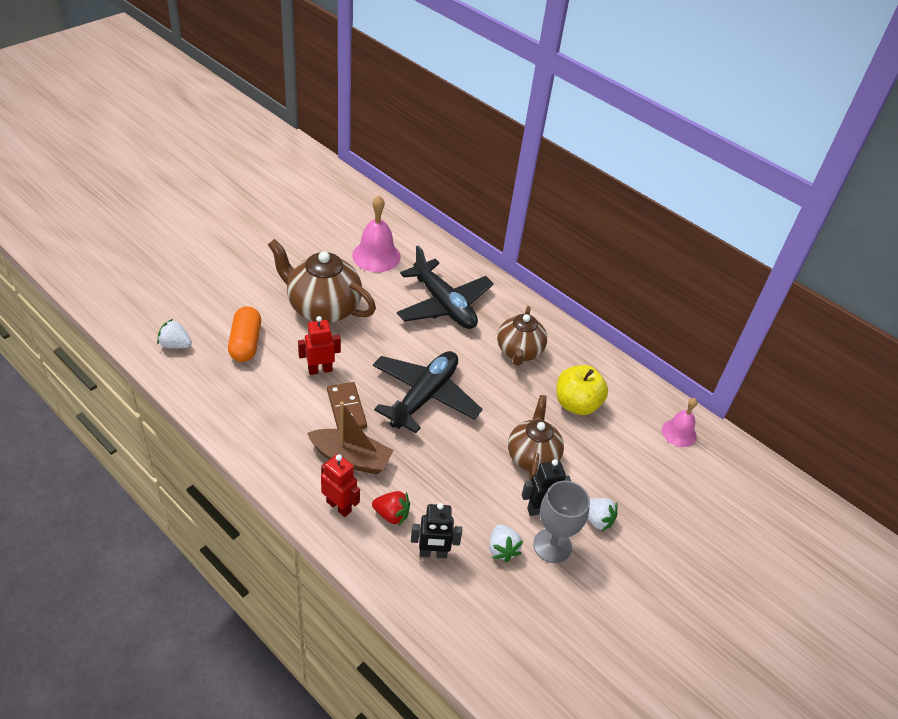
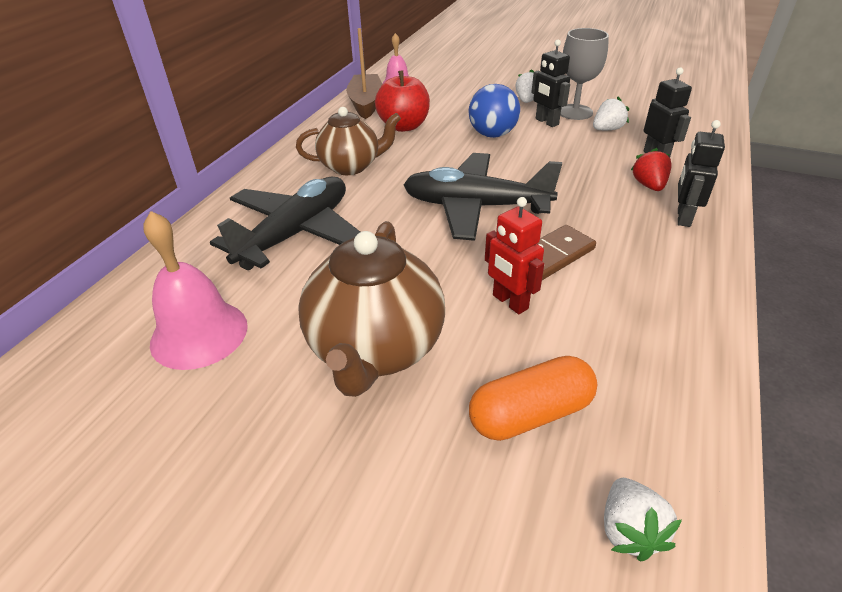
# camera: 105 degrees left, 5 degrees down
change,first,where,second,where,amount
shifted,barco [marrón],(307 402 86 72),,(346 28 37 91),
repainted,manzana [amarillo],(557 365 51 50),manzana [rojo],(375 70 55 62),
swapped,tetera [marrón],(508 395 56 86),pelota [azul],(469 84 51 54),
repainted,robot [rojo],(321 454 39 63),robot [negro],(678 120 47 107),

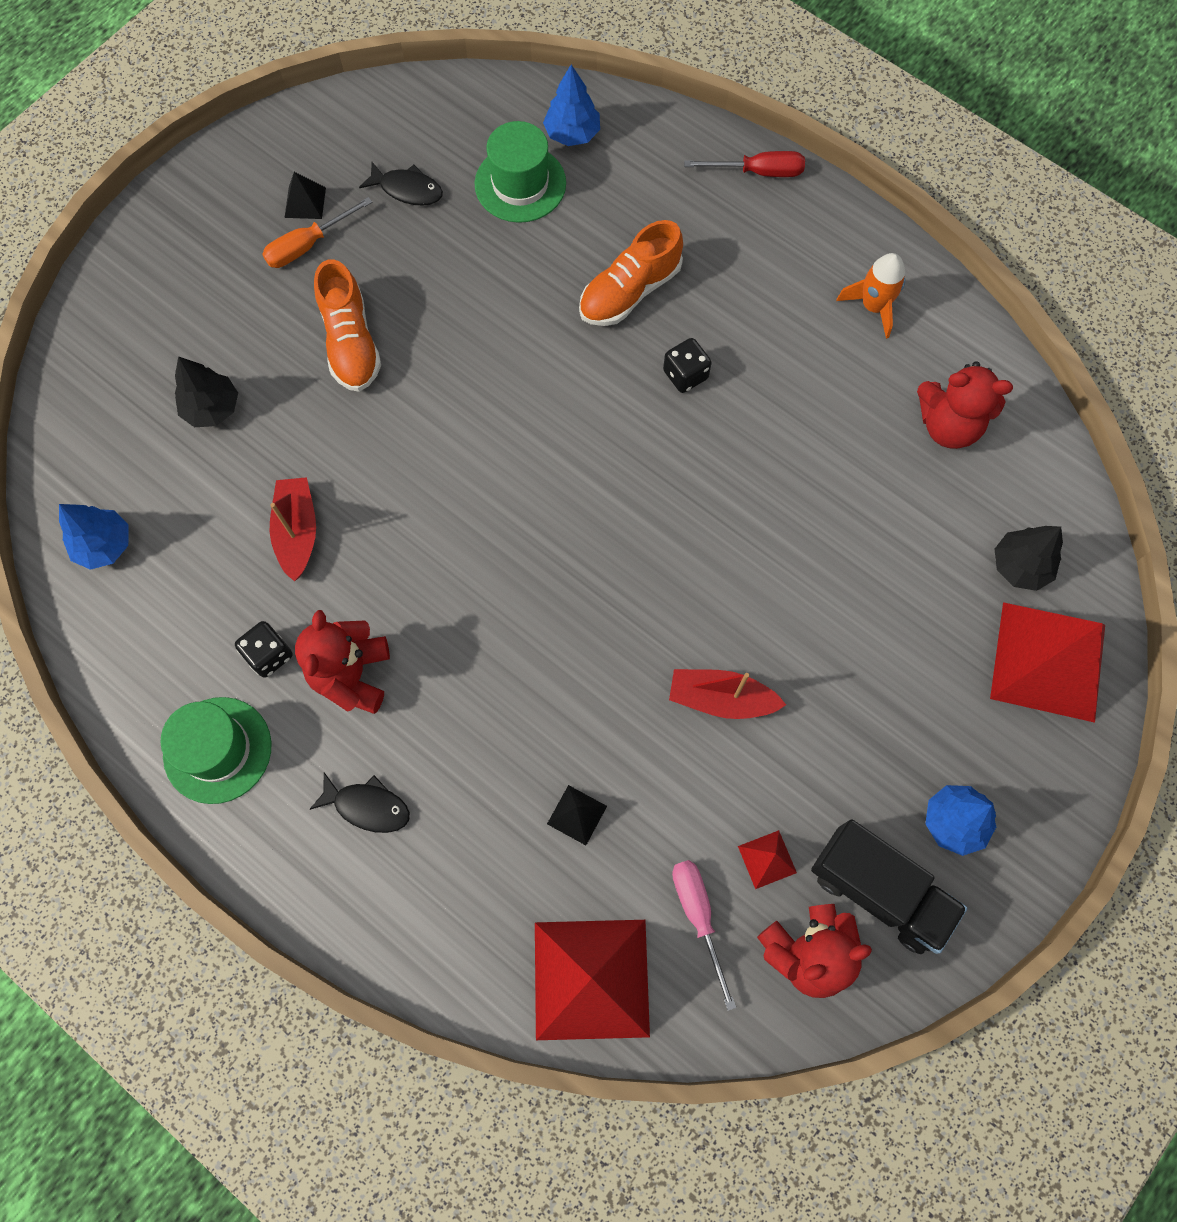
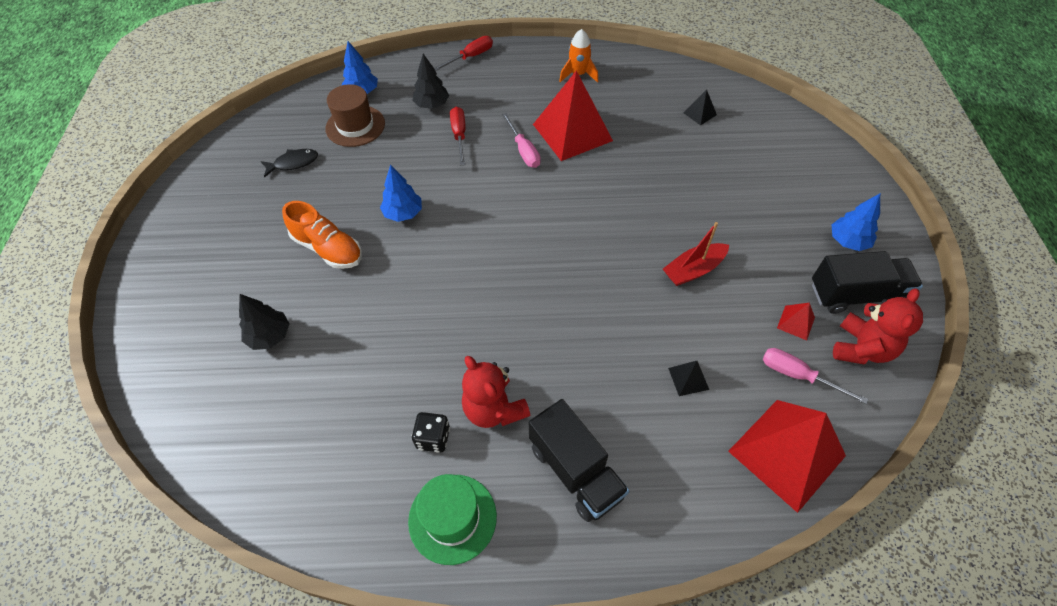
# camera: 40 degrees left, 15 degrees down
change,first,where,second,where,amount
repainted,sombrero [verde],(475 121 91 102),sombrero [marrón],(325 84 60 63),
shifted,árbol [azul],(59 504 70 66),,(380 165 42 57),
shifted,árbol [negro],(994 526 69 65),,(412 54 37 55),
swapped,zapato [naranja],(579 220 104 106),destornillador [rojo],(450 107 15 58),
swapped,dado [negro],(663 338 49 55),destornillador [rosa],(502 113 39 55),
swapped,pez [negro],(310 773 100 60),camión [negro],(529 399 100 123),
shifted,pirámide [rojo],(990 602 115 121),,(533 70 80 91),
shifted,pirámide [negro],(285 172 41 47),,(683 90 34 35),
gone,destornillador [naranja],(262 197 110 71),,,
gone,barco [rojo],(270 477 46 104),,,
gone,osito [rojo],(917 361 96 88),,,

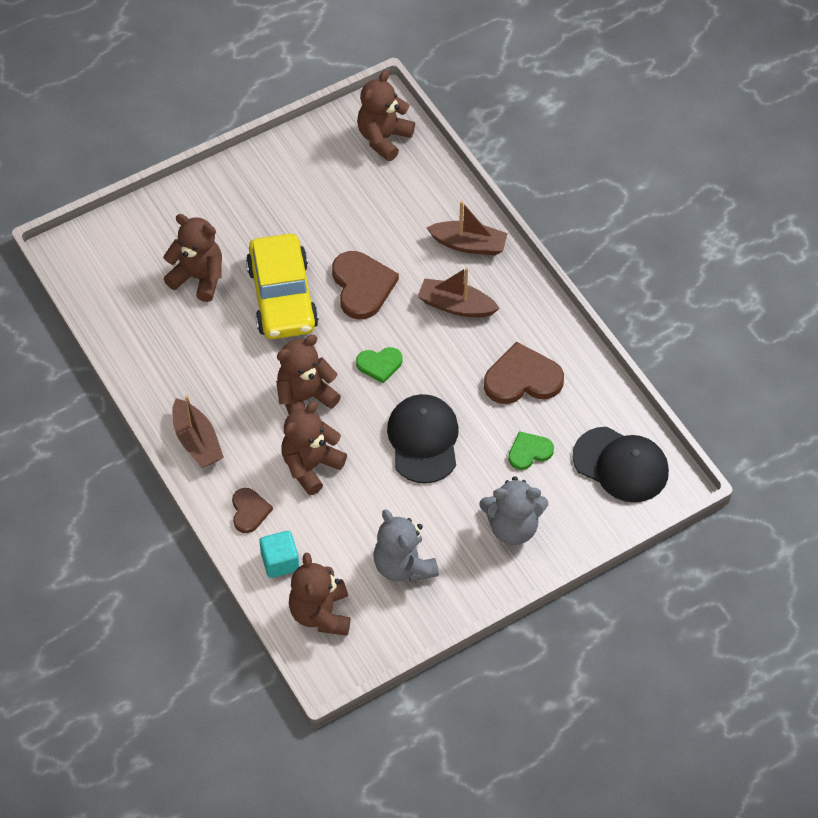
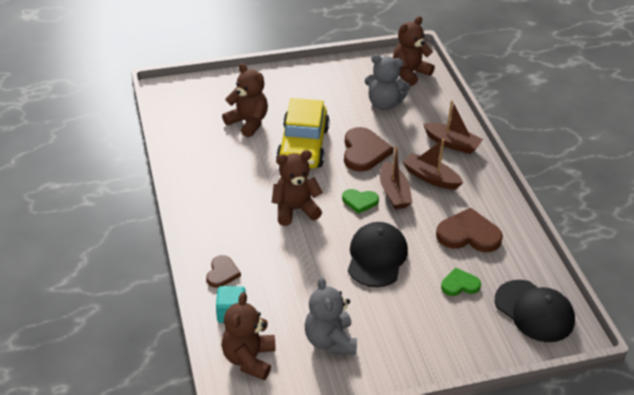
# camera: 15 degrees right, 15 degrees down
change,first,where,second,where,amount
shifted,osito [gris],(479 476 69 69),,(365 54 45 56),
shifted,barco [marrón],(172 395 52 73),,(380 146 32 63),
gone,osito [marrón],(281 401 66 95),,,

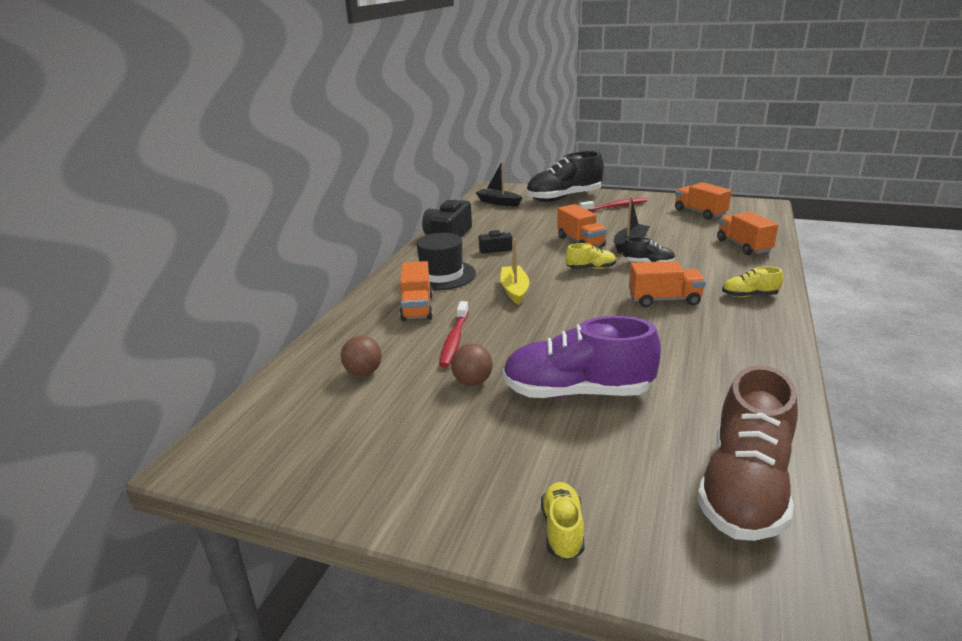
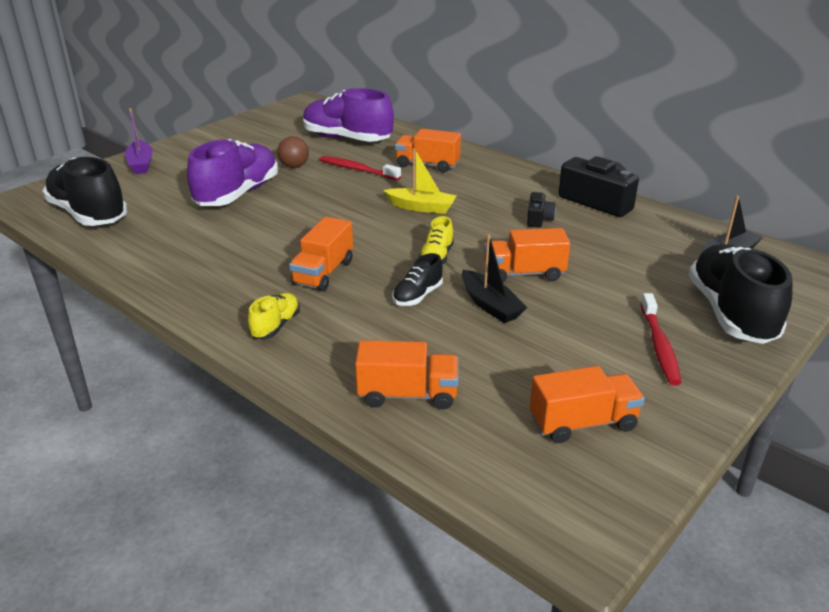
# camera: 110 degrees right, 5 degrees up
change,first,where,second,where,amount
repainted,zapato [marrón],(697 365 101 176),zapato [negro],(42 157 86 69),
swapped,zapato [amarillo],(541 482 44 78),barco [morado],(125 108 28 66),
swapped,pelota [marrón],(341 336 41 40),zapato [morado],(303 88 91 54),
gone,sombrero [negro],(417 233 59 57),,,

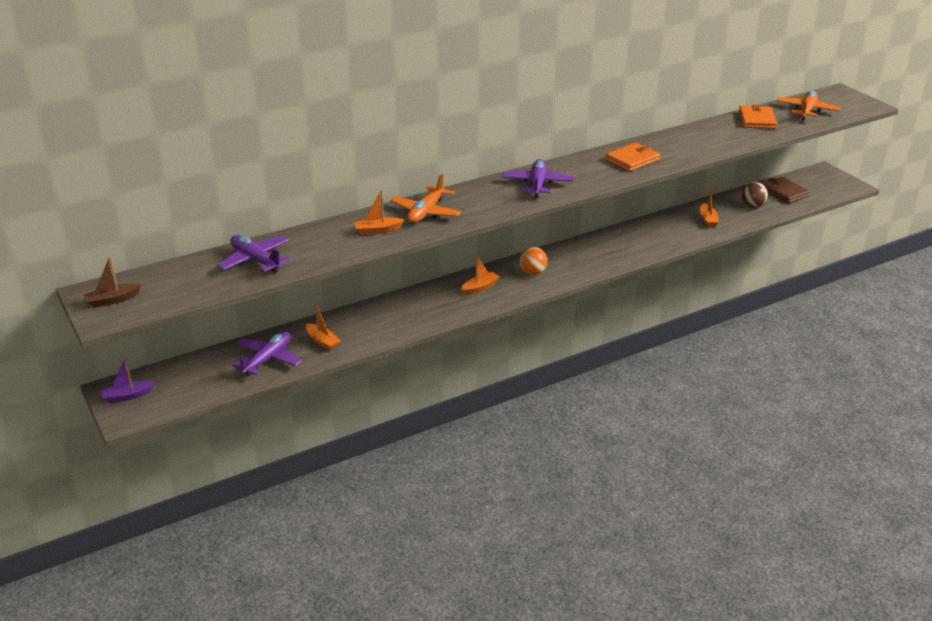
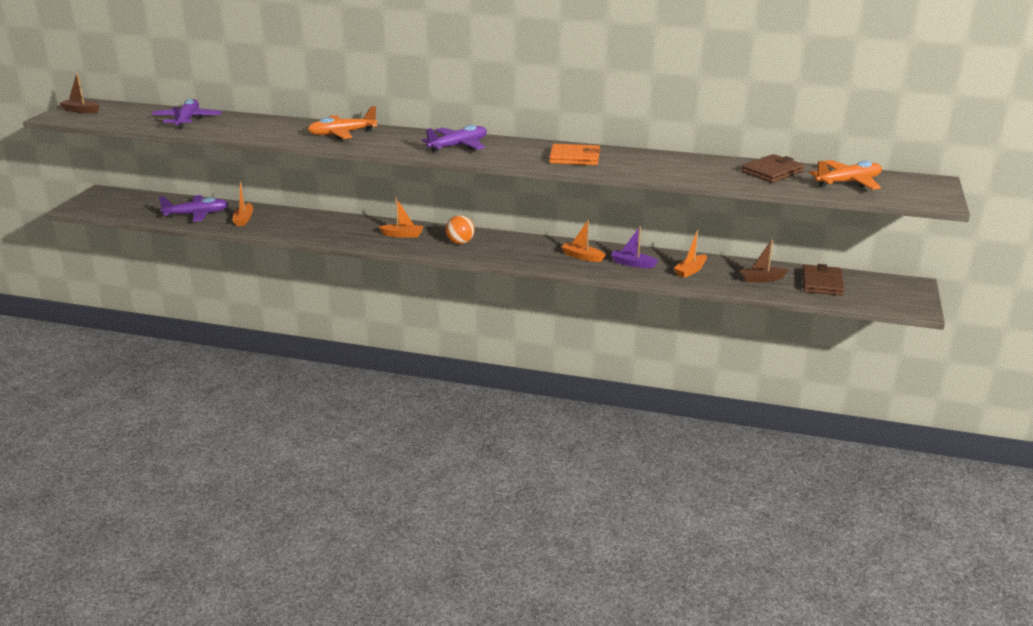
# camera: 45 degrees right, 5 degrees down
change,first,where,second,where,amount
shifted,barco [naranja],(354 190 51 45),,(561 220 45 42),
shifted,barco [morado],(101 357 54 46),,(611 226 47 42),
swapped,pelota [marrón],(742 182 26 26),barco [marrón],(740 239 48 43),
repainted,cartera [naranja],(739 104 38 25),cartera [marrón],(741 154 63 29),

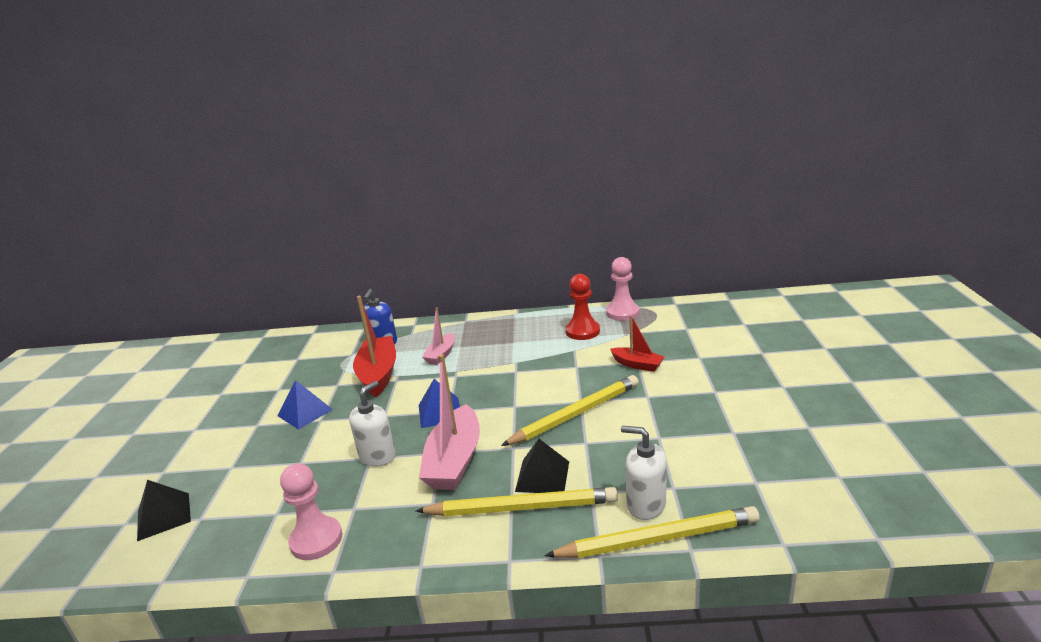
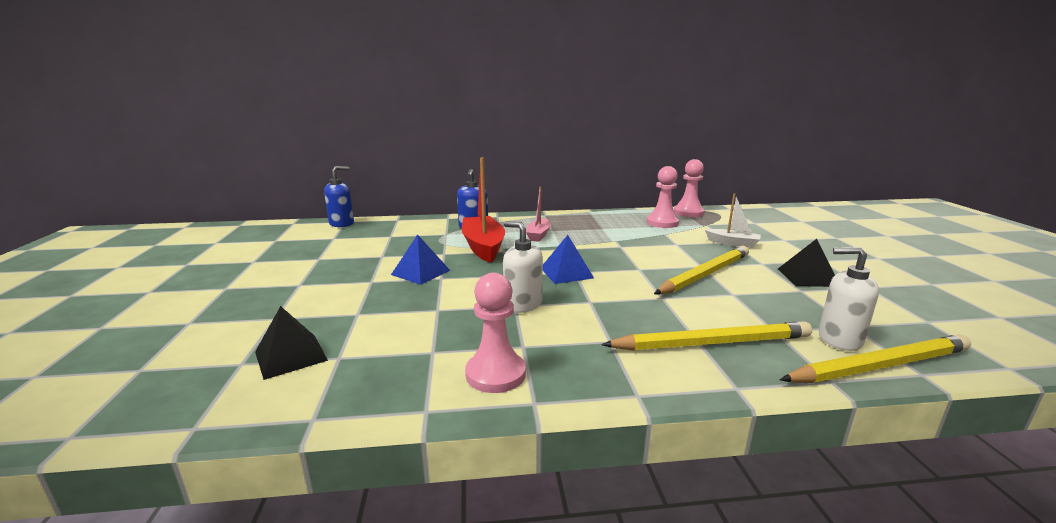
# camera: 10 degrees left, 5 degrees down
change,first,where,second,where,amount
new,,,dispensador de jabón [azul],(324 166 30 61),
rotated,dispensador de jabón [blanco],(349 381 47 86),,(503 221 40 92),75 degrees counterclockwise
repainted,peón [rojo],(565 274 35 66),peón [rosa],(647 166 32 62),
repainted,barco [rojo],(610 315 54 57),barco [blanco],(705 194 56 54),
shifted,pirámide [negro],(515 439 54 54),,(778 239 57 48),
gone,barco [rosa],(419 354 61 136),,,

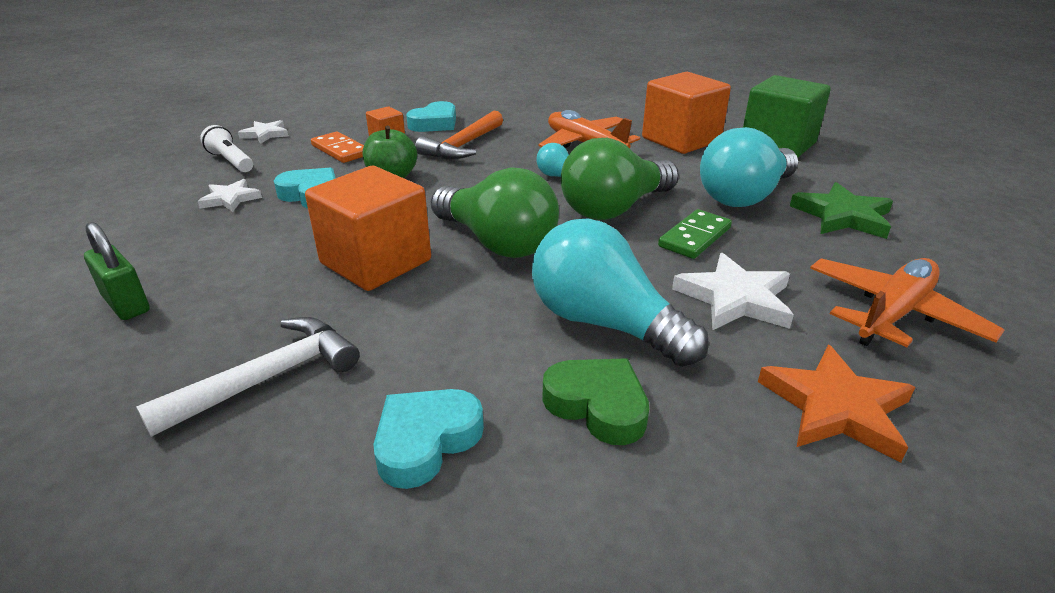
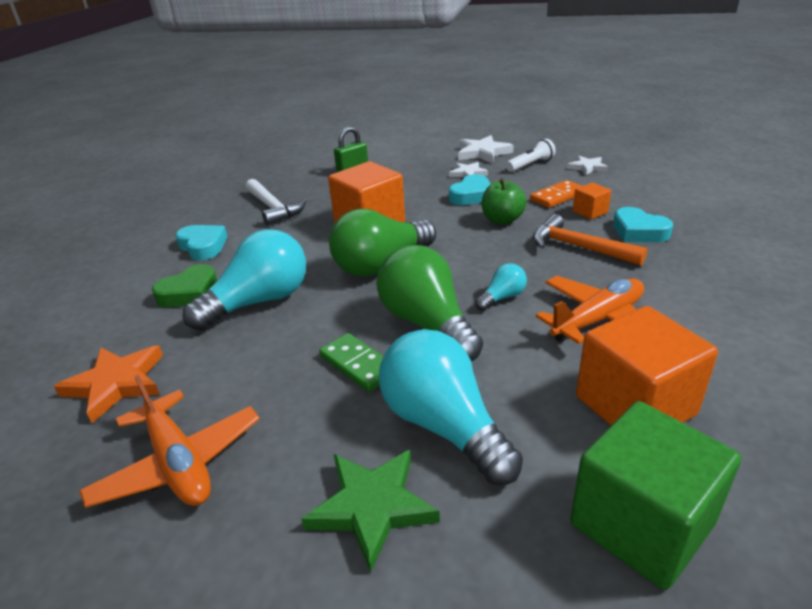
# camera: 100 degrees right, 0 degrees up
change,first,where,second,where,amount
shifted,estrella [blanco],(672 253 122 77),,(458 135 56 29),

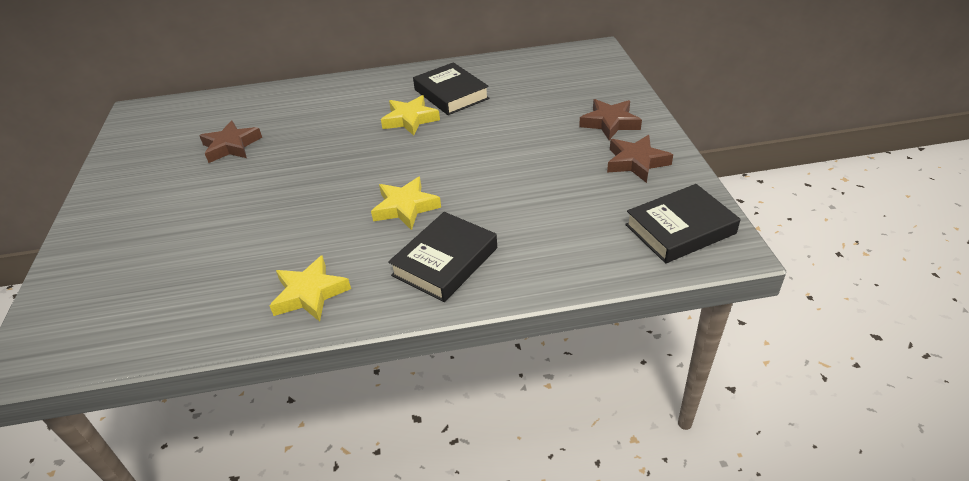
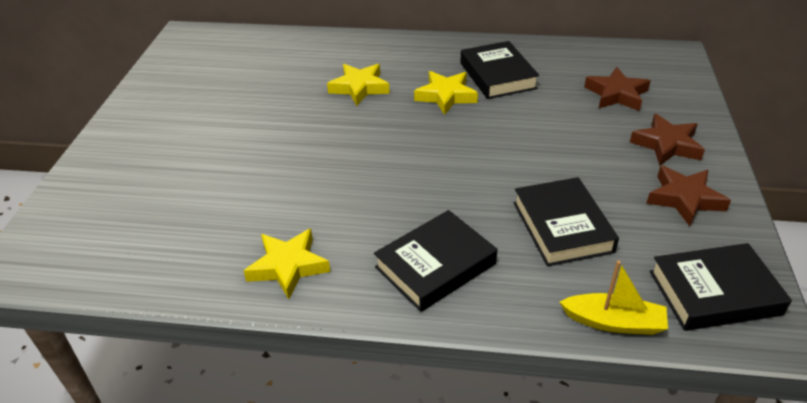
# camera: 15 degrees right, 0 degrees up
change,first,where,second,where,amount
shifted,estrella [amarillo],(371 177 70 53),,(327 64 63 42),
new,,,libro [negro],(513 177 106 89),
new,,,barco [amarillo],(560 260 108 75),
shifted,estrella [marrón],(199 120 63 43),,(584 67 66 44),

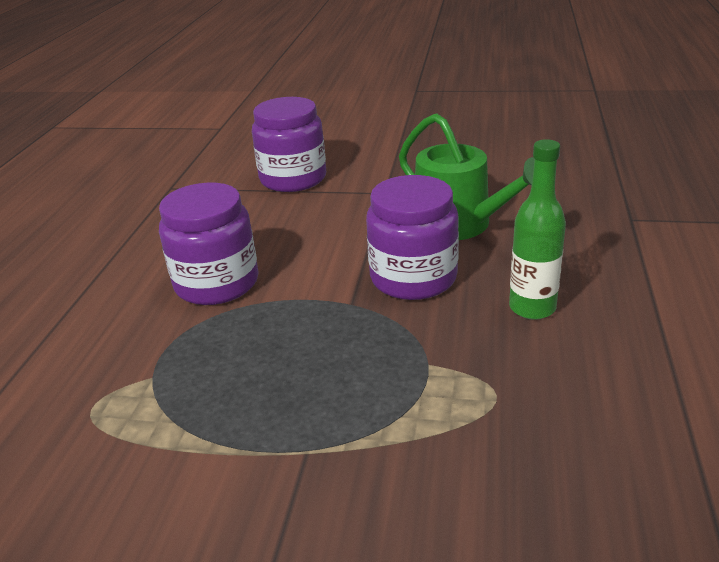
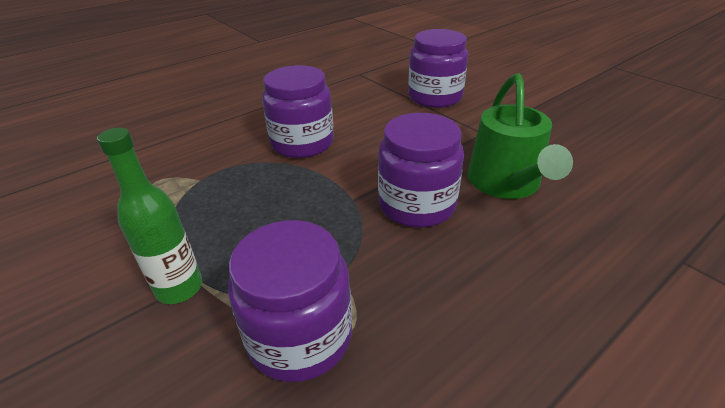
# camera: 40 degrees right, 5 degrees up
change,first,where,second,where,amount
shifted,botella [verde],(509 139 57 181),,(97 128 105 176),
new,,,tarro [morado],(228 220 124 162),

